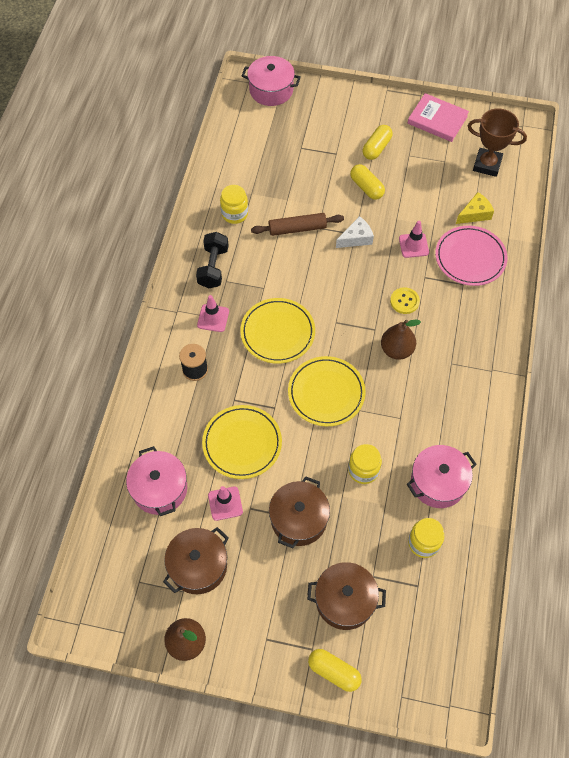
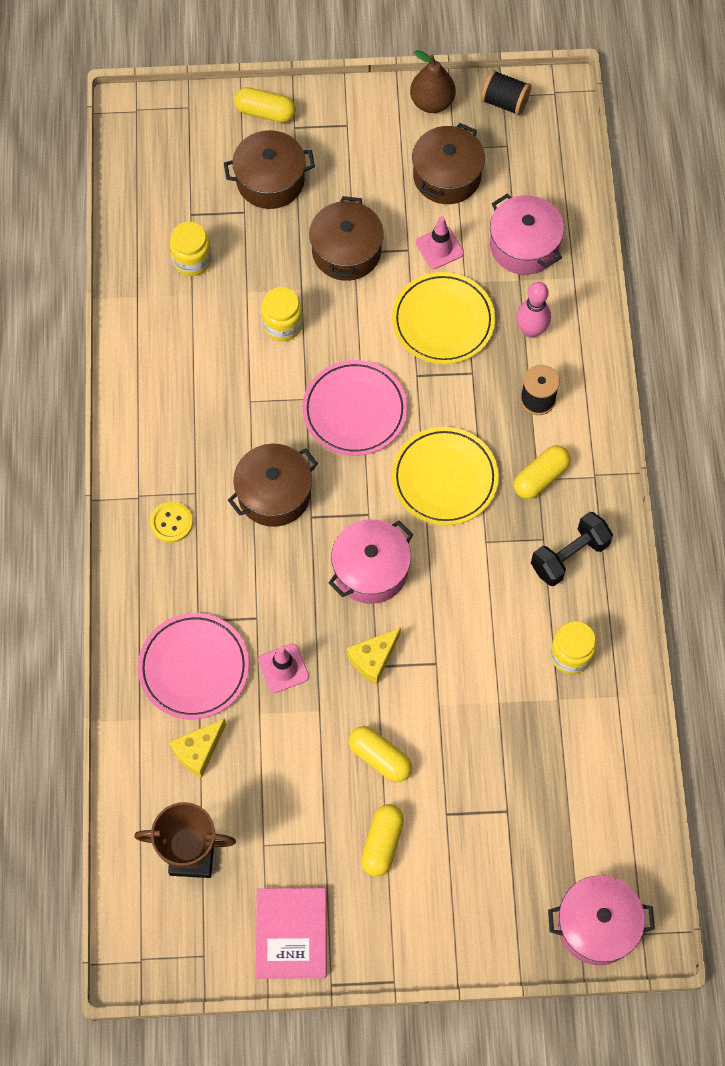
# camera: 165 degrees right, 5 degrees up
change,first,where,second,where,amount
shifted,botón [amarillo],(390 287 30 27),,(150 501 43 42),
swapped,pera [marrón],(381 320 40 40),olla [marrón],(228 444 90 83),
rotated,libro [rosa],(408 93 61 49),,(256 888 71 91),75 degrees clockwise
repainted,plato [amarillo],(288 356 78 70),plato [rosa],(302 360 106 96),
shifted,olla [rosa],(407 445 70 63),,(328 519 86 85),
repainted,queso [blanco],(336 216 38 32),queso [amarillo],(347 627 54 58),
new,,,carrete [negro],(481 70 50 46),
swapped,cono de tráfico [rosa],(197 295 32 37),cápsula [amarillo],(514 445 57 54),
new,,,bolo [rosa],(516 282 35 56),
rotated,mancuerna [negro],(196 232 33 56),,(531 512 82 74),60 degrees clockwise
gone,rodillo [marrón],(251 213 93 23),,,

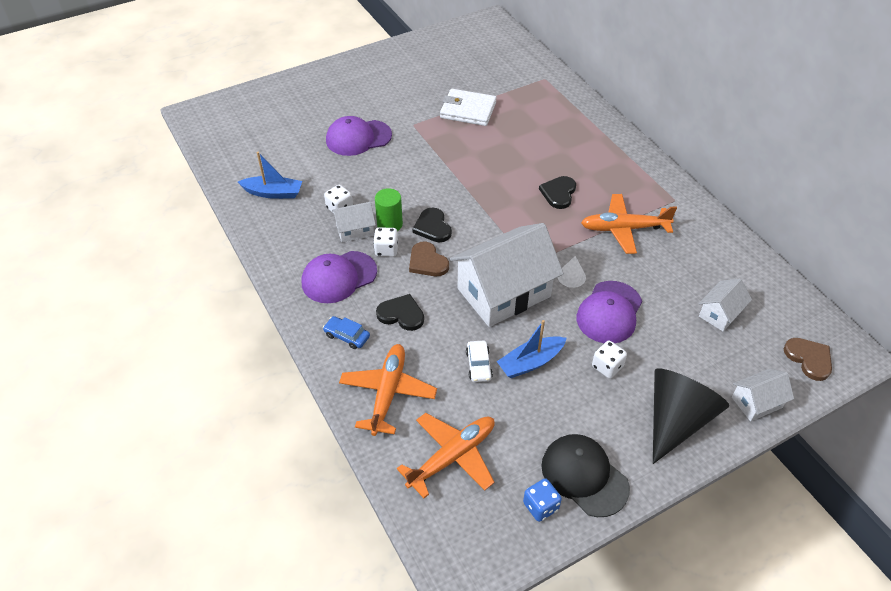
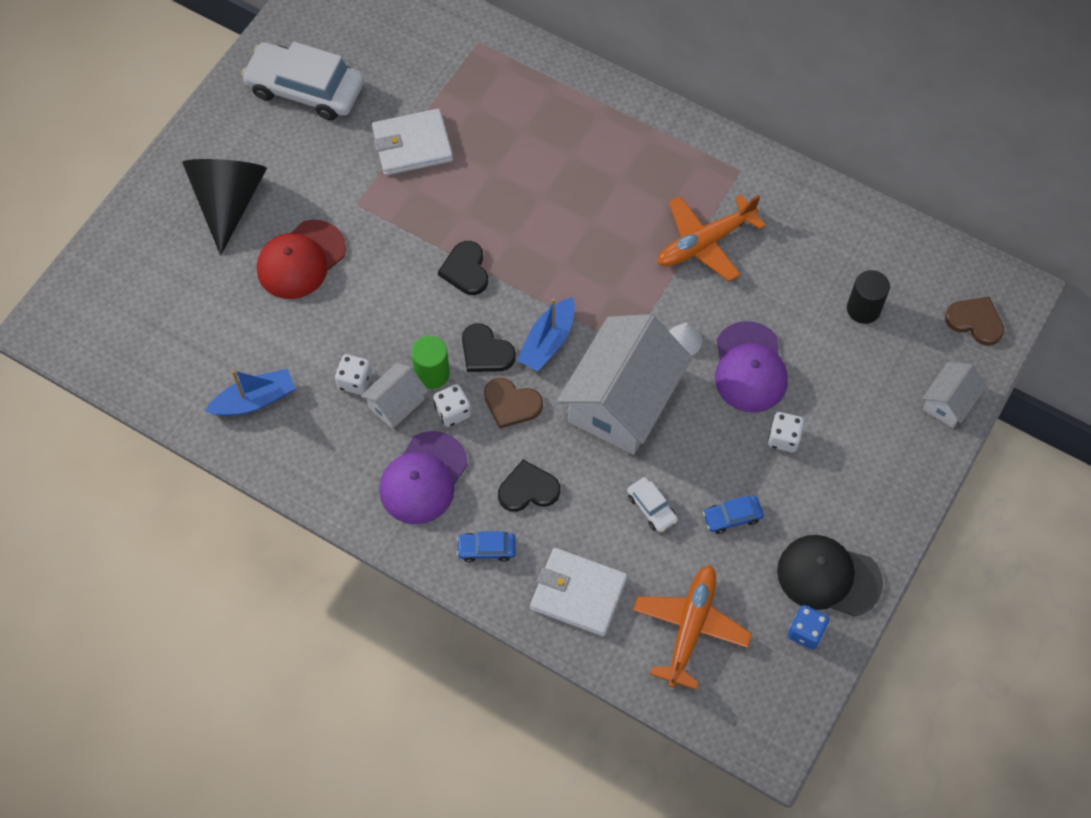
# camera: 30 degrees left, 15 degrees up
change,first,where,second,where,amount
shifted,cono [negro],(653 369 76 95),,(182 159 85 96),
new,,,coche [blanco],(241 42 123 78),
repainted,gorra [morado],(326 116 66 40),gorra [rojo],(257 220 89 79),
shifted,corazón [negro],(539 176 37 33),,(438 241 50 54),
shifted,barco [azul],(497 320 70 58),,(517 297 58 74),
swapped,avión [naranja],(339 344 98 92),cartera [blanco],(530 548 98 88),
new,,,coche [azul],(703 495 61 39),
swapped,casa [blanco],(699 278 53 53),cilindro [negro],(847 270 43 54),

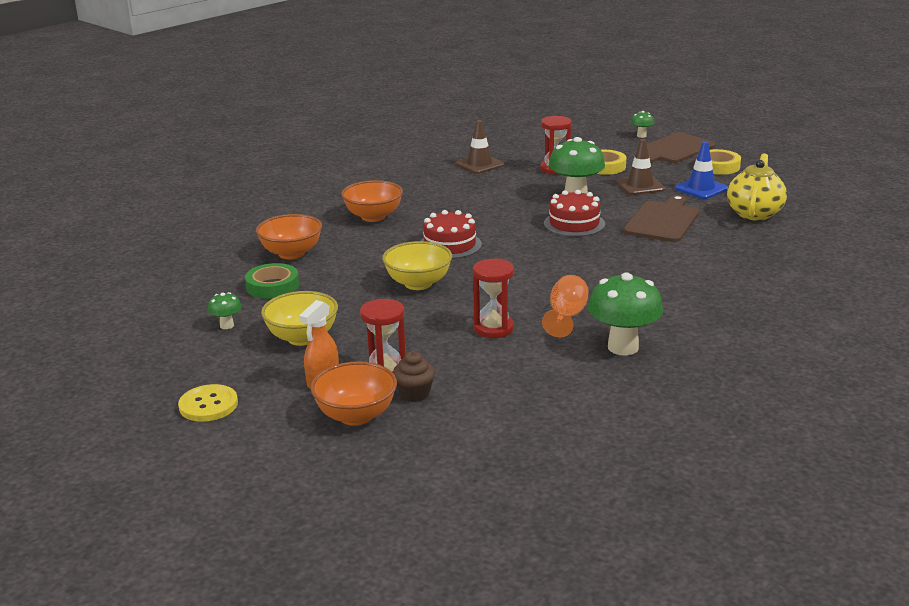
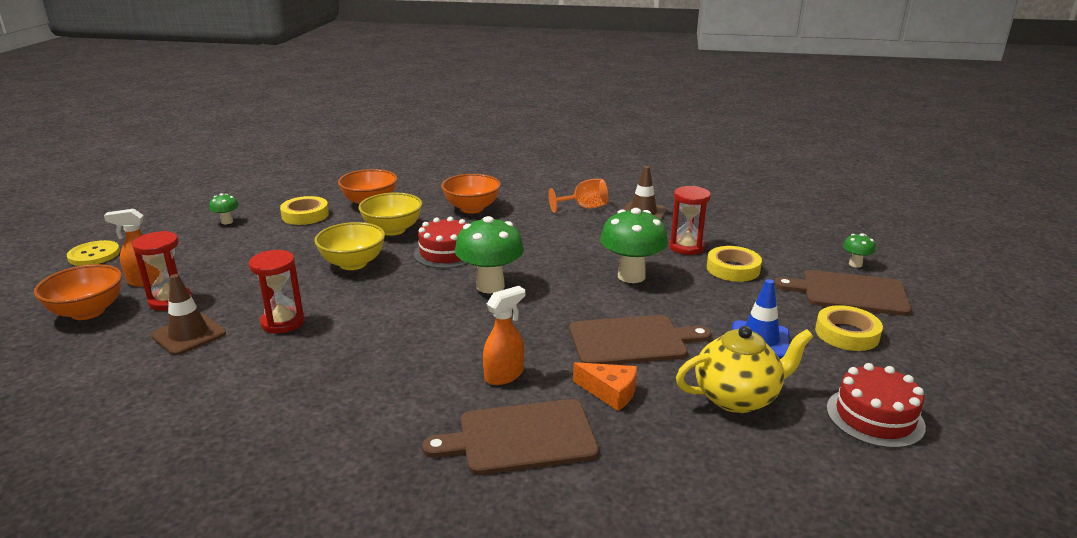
# camera: 55 degrees right, 0 degrees up
change,first,where,second,where,amount
shifted,cono de tráfico [marrón],(616 139 49 56),,(151 274 75 82),
repainted,cinta adhesiva [verde],(245 263 54 36),cinta adhesiva [amarillo],(280 196 49 29),
shifted,cuenco [amarillo],(261 291 77 55),,(358 193 65 43),
new,,,tabla de cortar [marrón],(422 399 177 76),
shifted,seta [verde],(588 272 75 83),,(455 216 69 78),
new,,,pulverizador [naranja],(483 286 42 99),
shifted,copa [naranja],(542 275 46 62),,(548 179 60 34),
new,,,queso [naranja],(573 362 64 49),
shifted,tarta [rojo],(544 190 61 47),,(826 363 100 85),
gone,magdalena [marrón],(393 351 42 51),,,

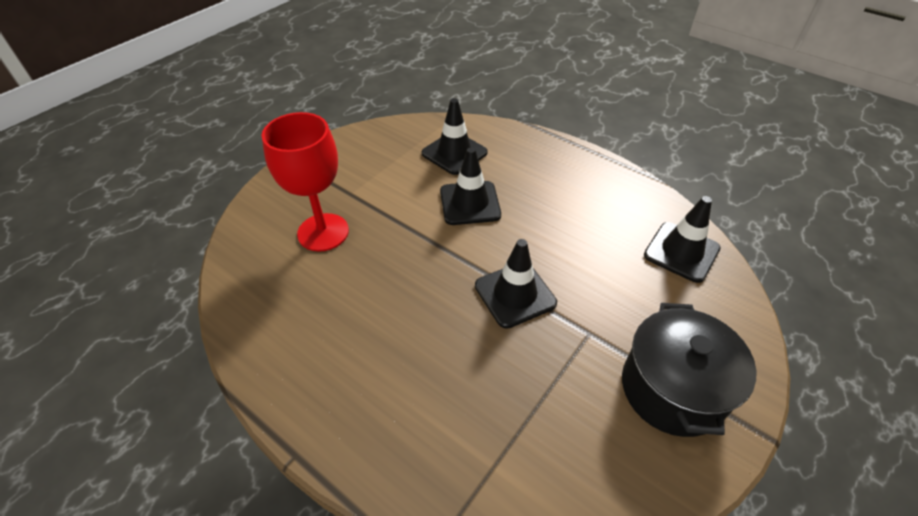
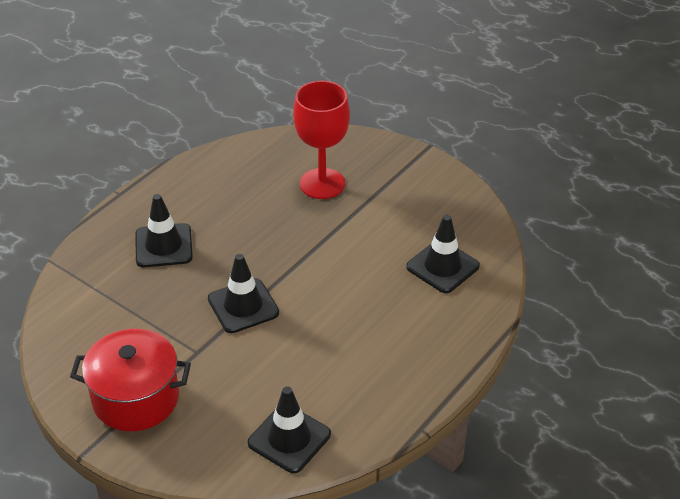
# camera: 90 degrees right, 5 degrees down
change,first,where,second,where,amount
repainted,olla [negro],(622 303 134 134),olla [rojo],(70 329 121 102),
shifted,cono de tráfico [negro],(440 147 61 78),,(135 194 58 73),

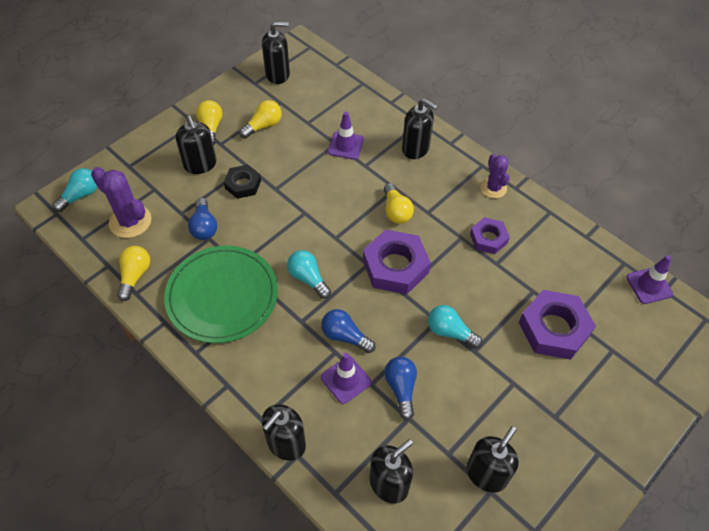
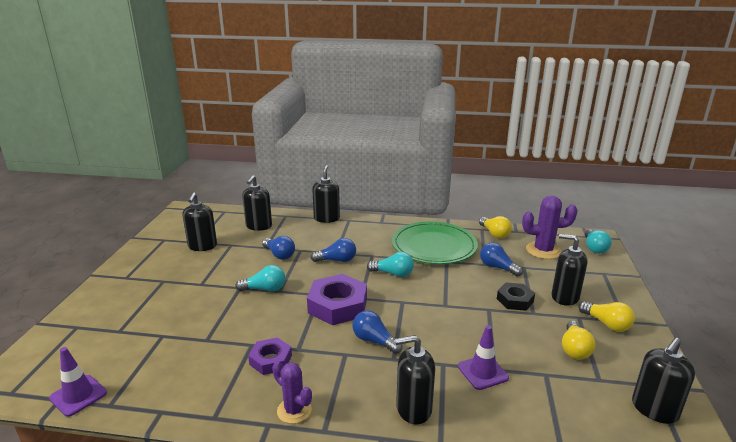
# camera: 145 degrees right, 30 degrees down
change,first,where,second,where,amount
repainted,bombilla [amarillo],(384 183 30 41),bombilla [azul],(352 311 50 43),
gone,cono de tráfico [morado],(321 353 50 51),,,
gone,tuerca [morado],(519 290 77 70),,,

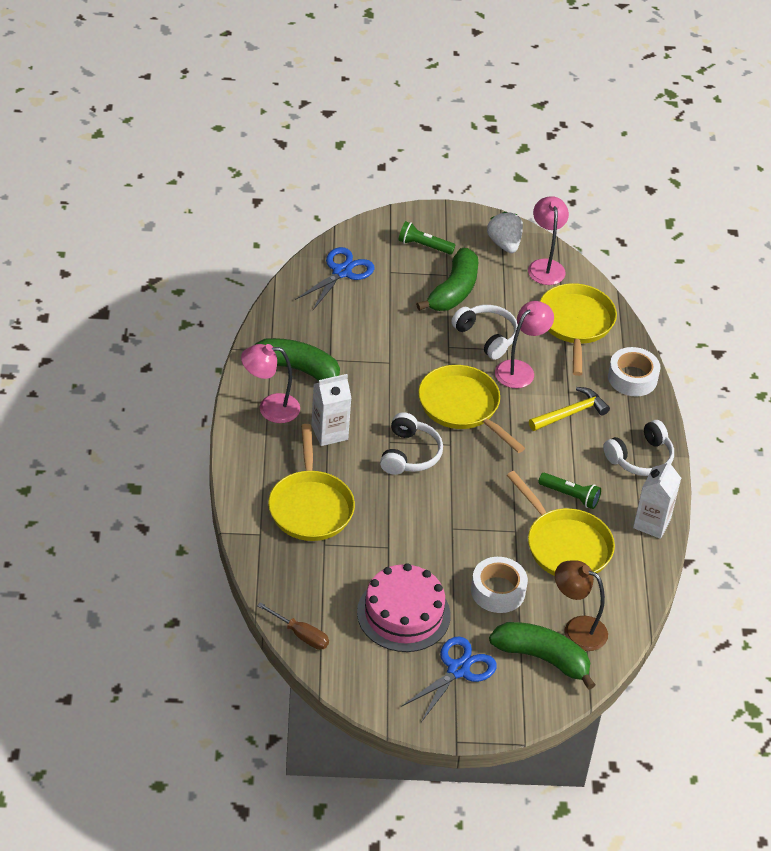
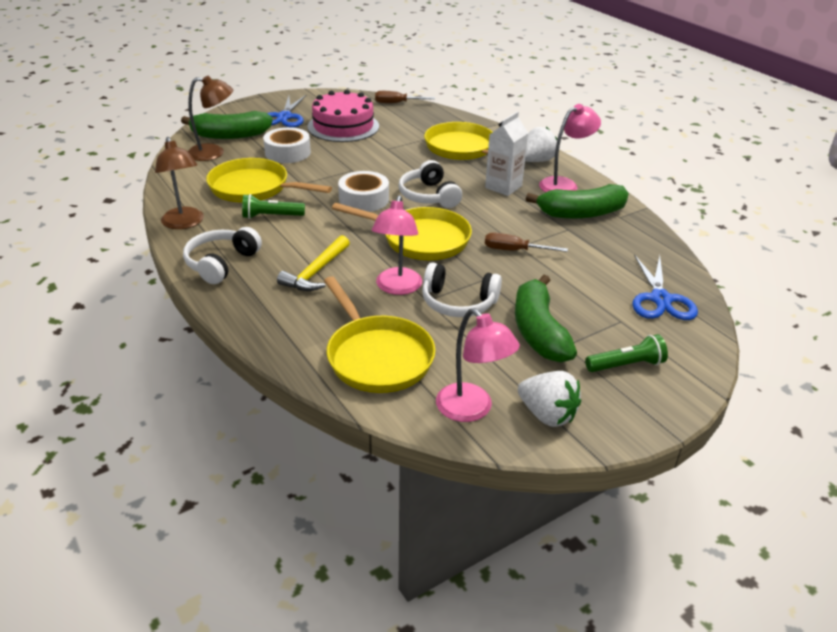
# camera: 150 degrees right, 10 degrees down
change,first,where,second,where,amount
swapped,cartón de leche [blanco],(633 459 48 80),lámpara [marrón],(155 137 49 92),
shifted,cinta adhesiva [blanco],(608 347 52 49),,(338 171 51 41),
new,,,destornillador [marrón],(485 233 83 19),
new,,,fresa [blanco],(525 127 32 35),

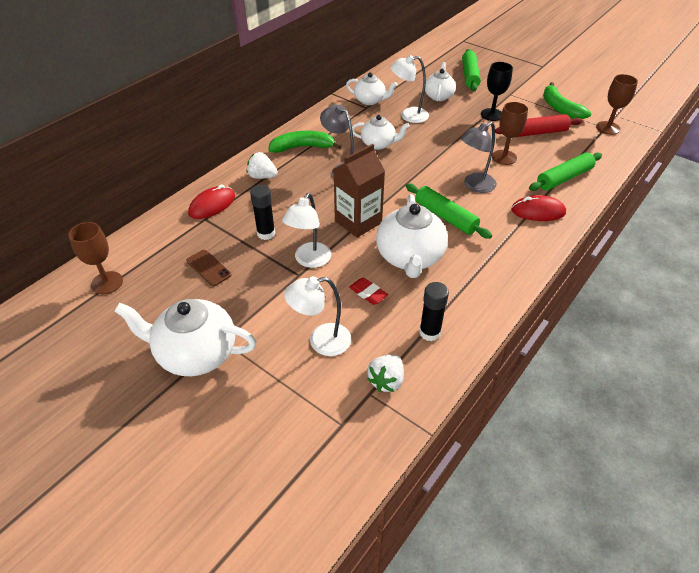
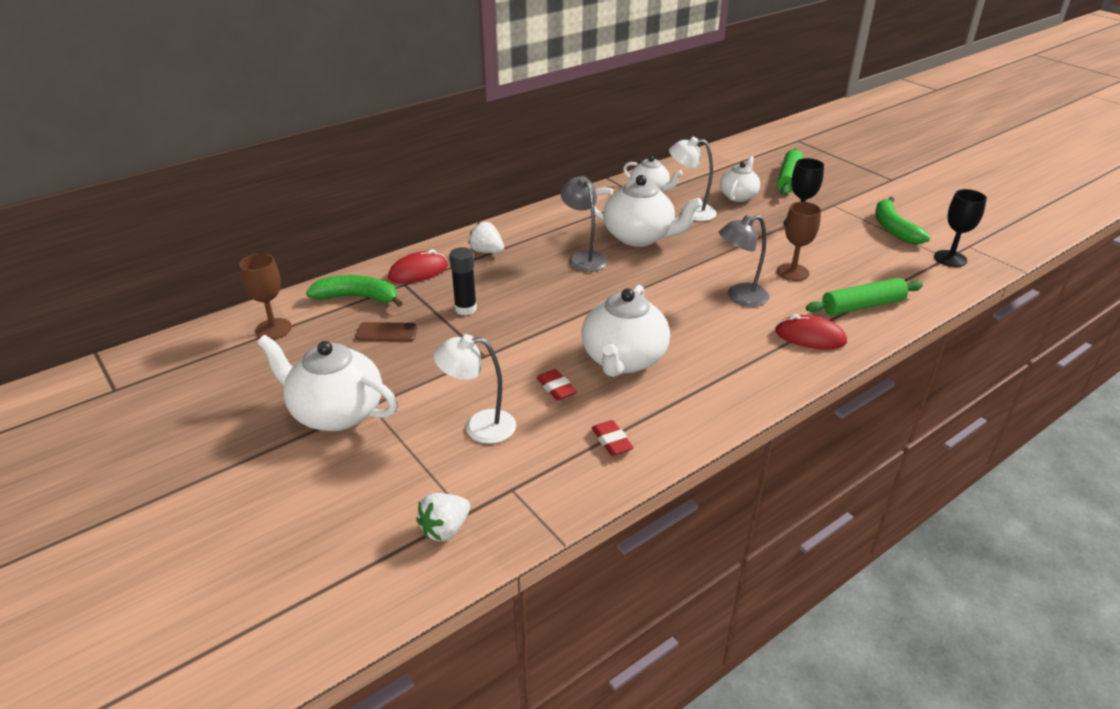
# camera: 15 degrees right, 10 degrees down
change,first,where,second,where,amount
shifted,plátano [verde],(268 131 74 22),,(306 275 97 32),
rotated,móvil [marrón],(186 250 45 36),,(356 322 62 19),60 degrees counterclockwise
shifted,fresa [blanco],(367 355 37 37),,(416 493 54 49),
scaled,tetera [blanco],(352 115 58 35),,(590 175 113 72),x1.64
swapped,barra de pegamento [negro],(419 282 30 59),goma de borrar [rojo],(592 420 42 36),
repainted,copa [marrón],(596 74 42 61),copa [negro],(934 189 53 78),
gone,lámpara [blanco],(282 193 49 75),,,
gone,cartón de leche [marrón],(334 144 51 94),,,
gone,rodillo [verde],(406 183 86 56),,,
gone,rodillo [rojo],(495 114 88 23),,,

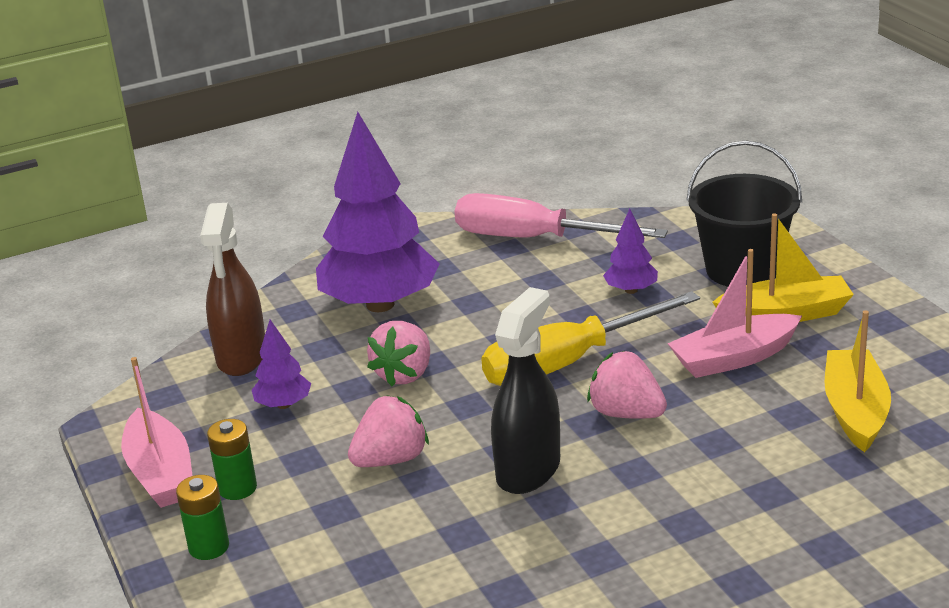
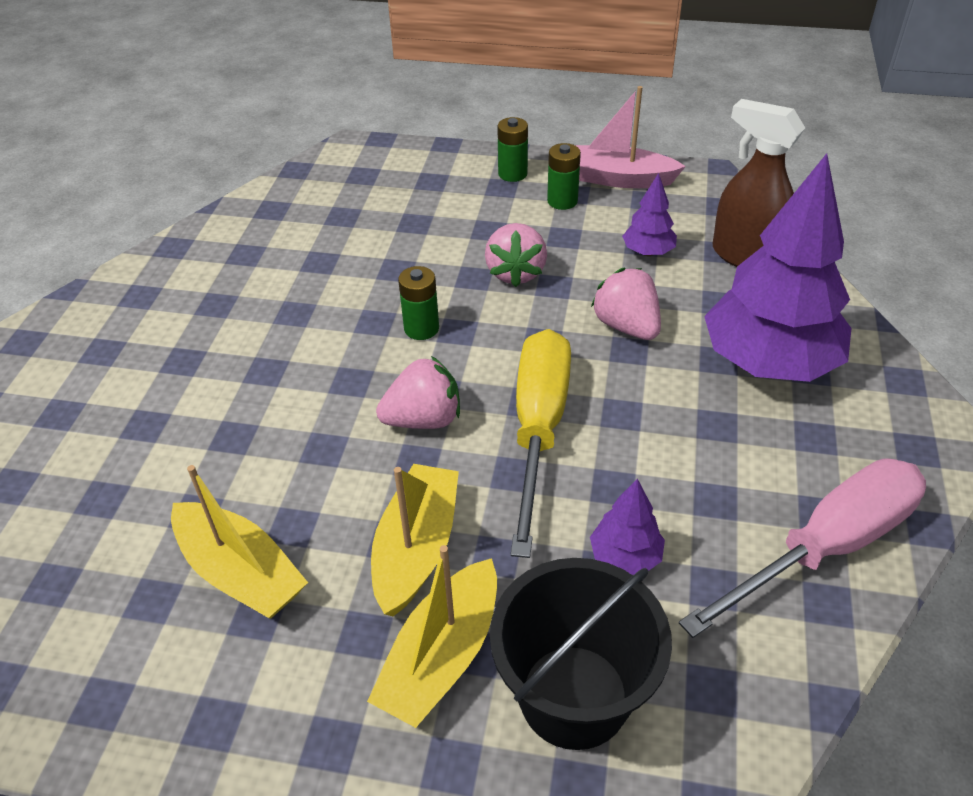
# camera: 125 degrees right, 15 degrees up
change,first,where,second,where,amount
repainted,barco [rosa],(667 249 135 129),barco [amarillo],(371 464 88 152),
swapped,pulverizador [negro],(491 287 69 207),pila [verde],(398 266 41 74),

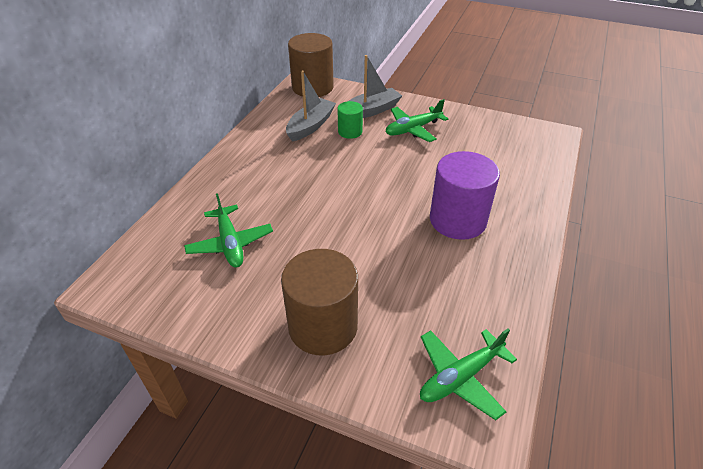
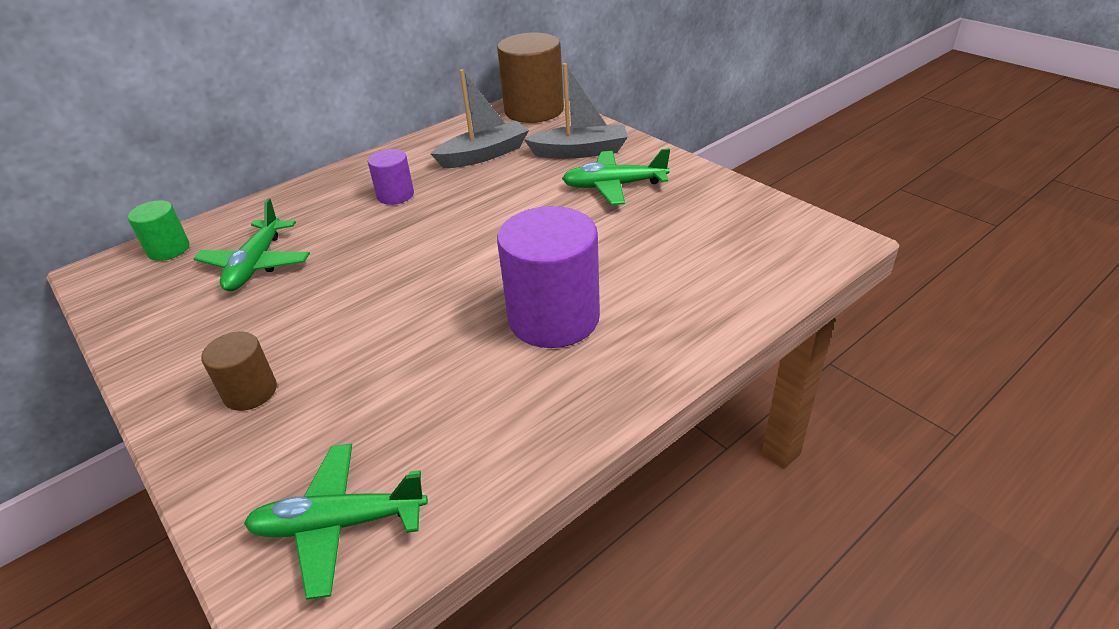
# camera: 30 degrees right, 5 degrees down
change,first,where,second,where,amount
shifted,cilindro [verde],(337 101 26 38),,(127 200 63 61),
scaled,cilindro [marrón],(281 249 77 106),,(201 332 76 79),x0.52
new,,,cilindro [morado],(368 149 46 56),

